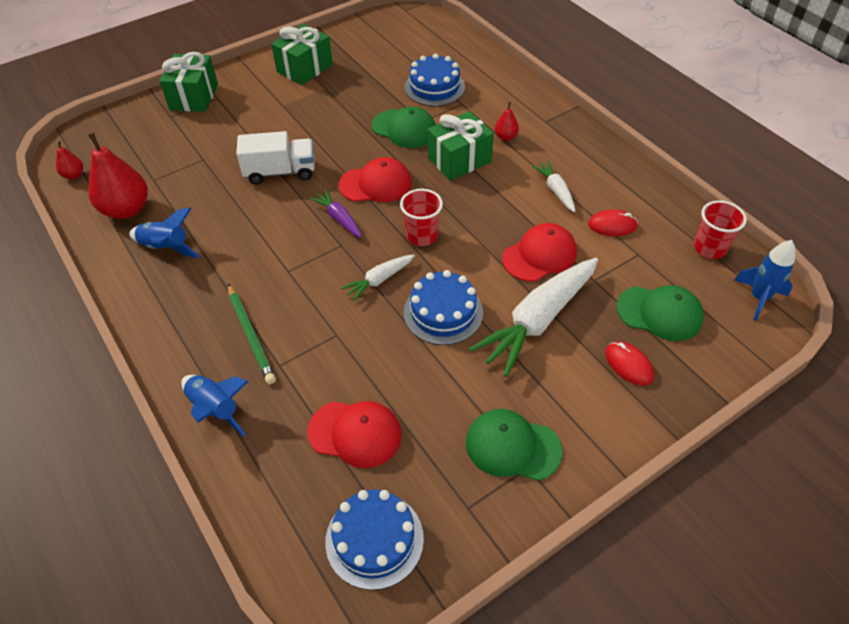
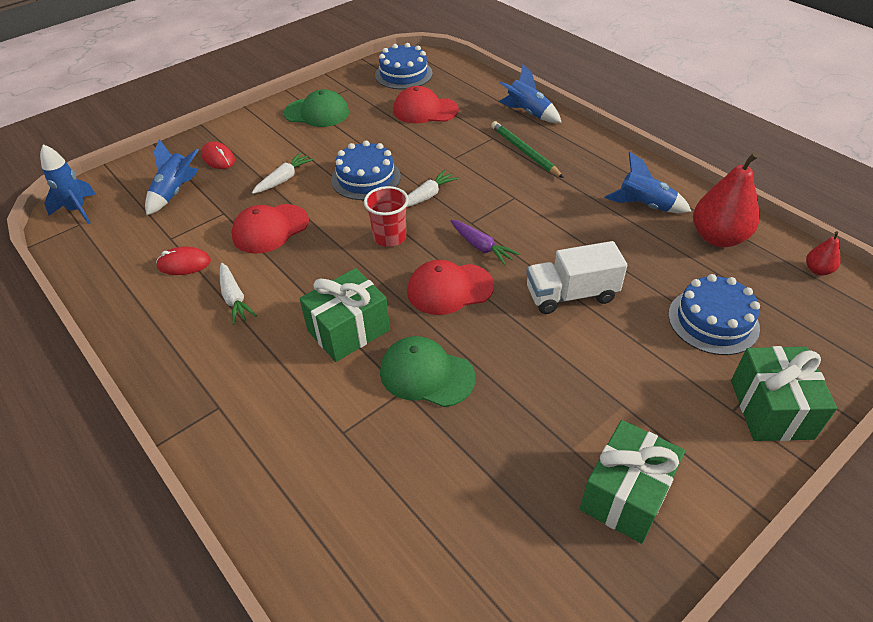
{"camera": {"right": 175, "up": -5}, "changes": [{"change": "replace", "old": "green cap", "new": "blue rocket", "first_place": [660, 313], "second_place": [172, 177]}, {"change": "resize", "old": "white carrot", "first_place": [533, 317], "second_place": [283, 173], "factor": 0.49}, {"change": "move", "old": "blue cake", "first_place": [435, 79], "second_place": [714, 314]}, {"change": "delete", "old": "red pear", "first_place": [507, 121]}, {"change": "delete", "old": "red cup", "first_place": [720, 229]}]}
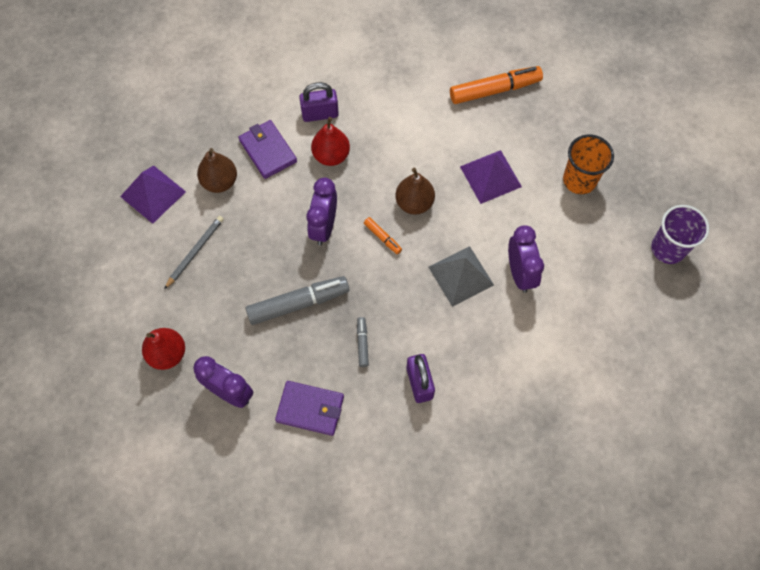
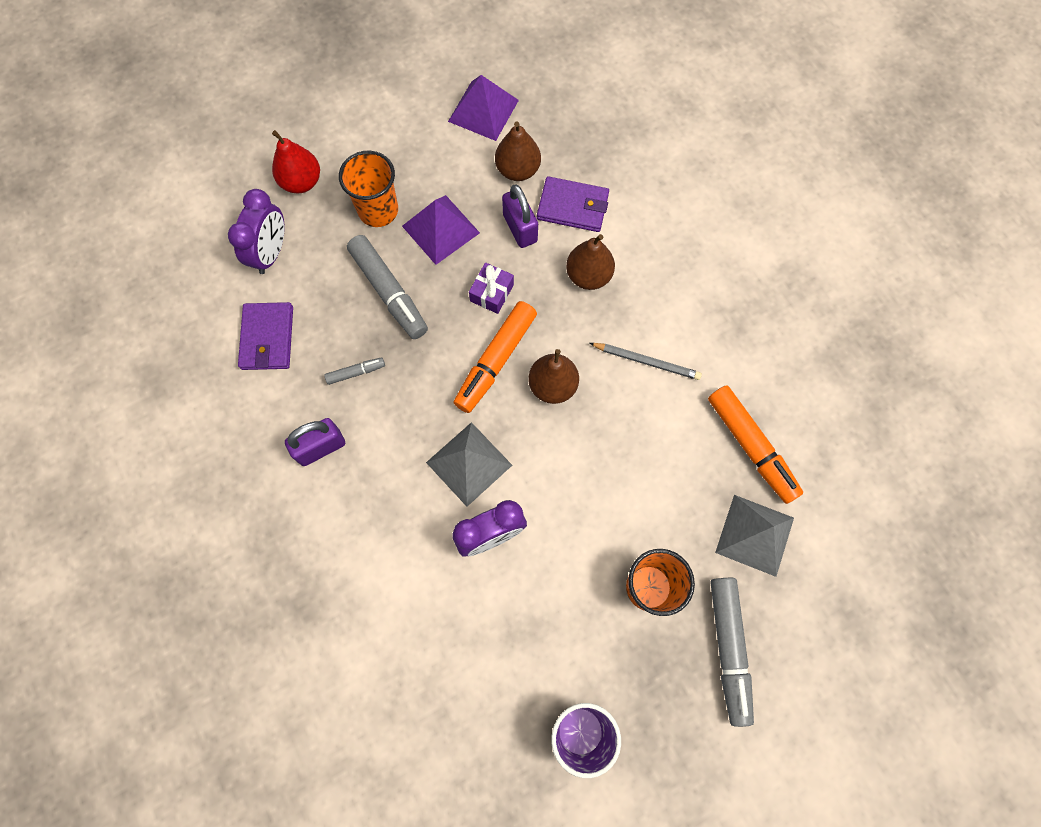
{"camera": {"right": 75, "up": 5}, "changes": [{"change": "insert", "new": "orange cup", "second_place": [368, 188]}, {"change": "move", "old": "purple pyramid", "first_place": [491, 177], "second_place": [441, 230]}, {"change": "resize", "old": "orange marker", "first_place": [383, 235], "second_place": [495, 357], "factor": 2.09}, {"change": "replace", "old": "purple clock", "new": "purple gift", "first_place": [322, 211], "second_place": [491, 288]}, {"change": "move", "old": "purple padlock", "first_place": [319, 102], "second_place": [520, 216]}, {"change": "rotate", "old": "purple wallet", "first_place": [268, 149], "second_place": [573, 204], "degrees": 60}, {"change": "recolor", "old": "red pear", "new": "brown pear", "first_place": [330, 141], "second_place": [590, 262]}, {"change": "move", "old": "grey pencil", "first_place": [194, 252], "second_place": [646, 361]}, {"change": "insert", "new": "grey marker", "second_place": [732, 652]}, {"change": "insert", "new": "grey pyramid", "second_place": [754, 536]}]}
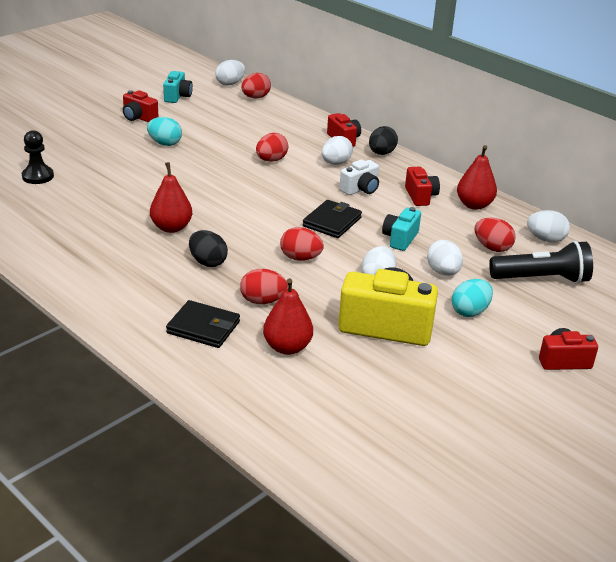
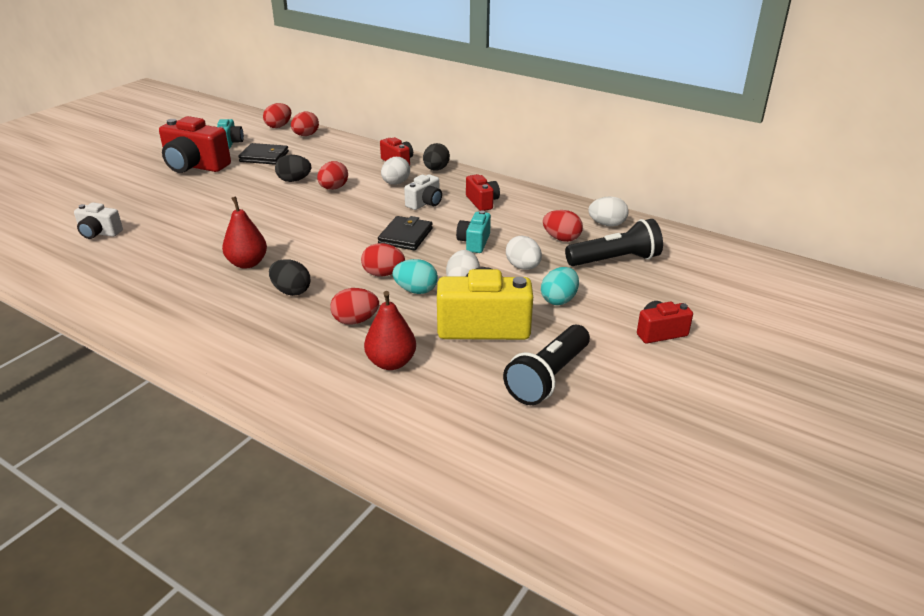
{"camera": {"right": -10, "up": 0}, "changes": [{"change": "replace", "old": "black pawn", "new": "white camera", "first_place": [38, 157], "second_place": [98, 221]}, {"change": "resize", "old": "red camera", "first_place": [141, 106], "second_place": [195, 144], "factor": 1.84}, {"change": "move", "old": "black wallet", "first_place": [203, 324], "second_place": [263, 154]}, {"change": "recolor", "old": "white egg", "new": "red egg", "first_place": [230, 73], "second_place": [277, 115]}, {"change": "insert", "new": "black egg", "second_place": [293, 168]}, {"change": "move", "old": "turquoise egg", "first_place": [164, 131], "second_place": [415, 276]}, {"change": "insert", "new": "black flashlight", "second_place": [546, 365]}, {"change": "delete", "old": "red pear", "first_place": [477, 177]}]}
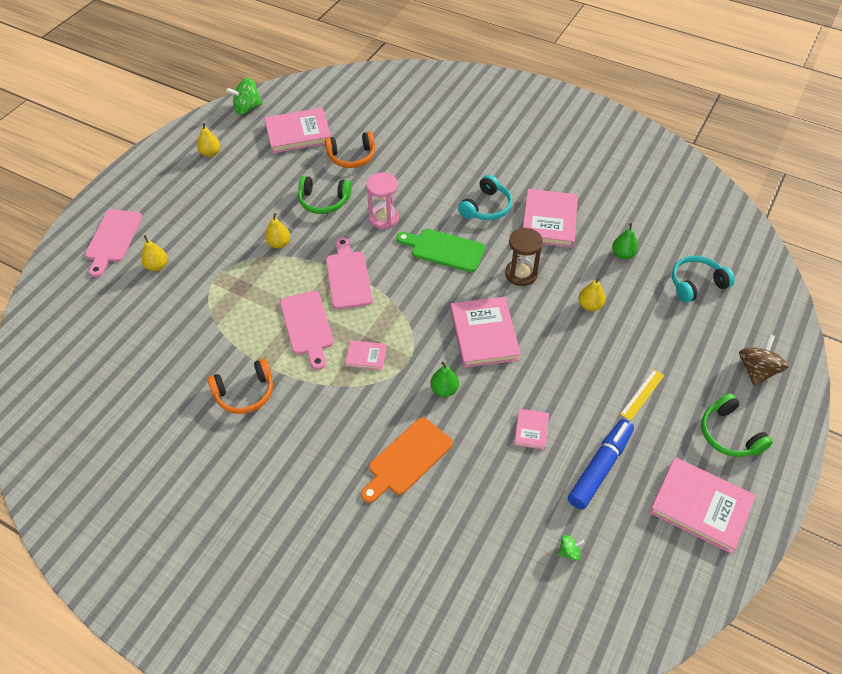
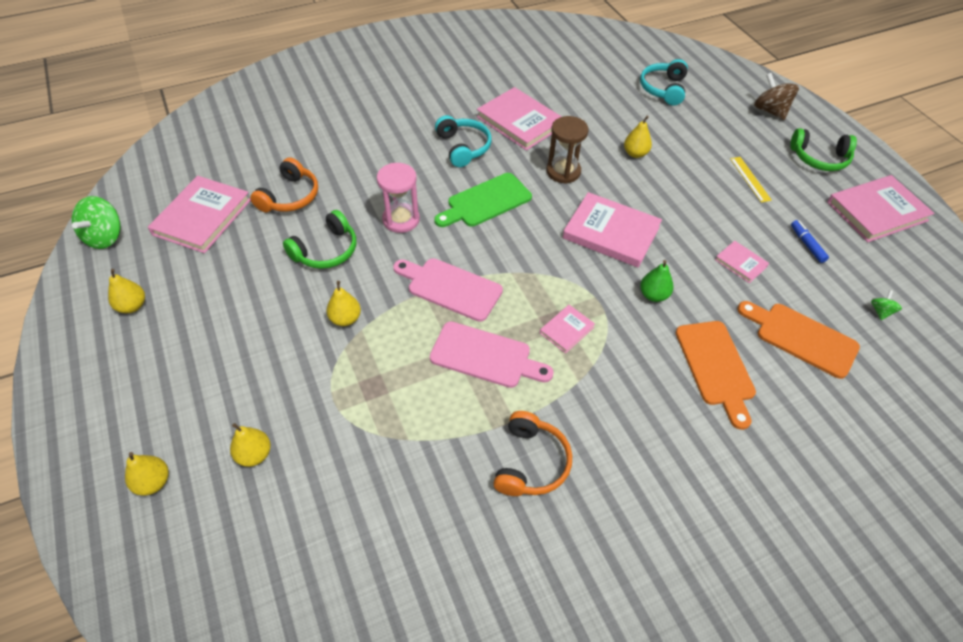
{"camera": {"right": -55, "up": 0}, "changes": [{"change": "replace", "old": "pink cutting board", "new": "yellow pear", "first_place": [113, 243], "second_place": [147, 474]}, {"change": "insert", "new": "orange cutting board", "second_place": [799, 340]}, {"change": "resize", "old": "blue marker", "first_place": [601, 464], "second_place": [810, 241], "factor": 0.5}, {"change": "delete", "old": "green pear", "first_place": [625, 241]}]}
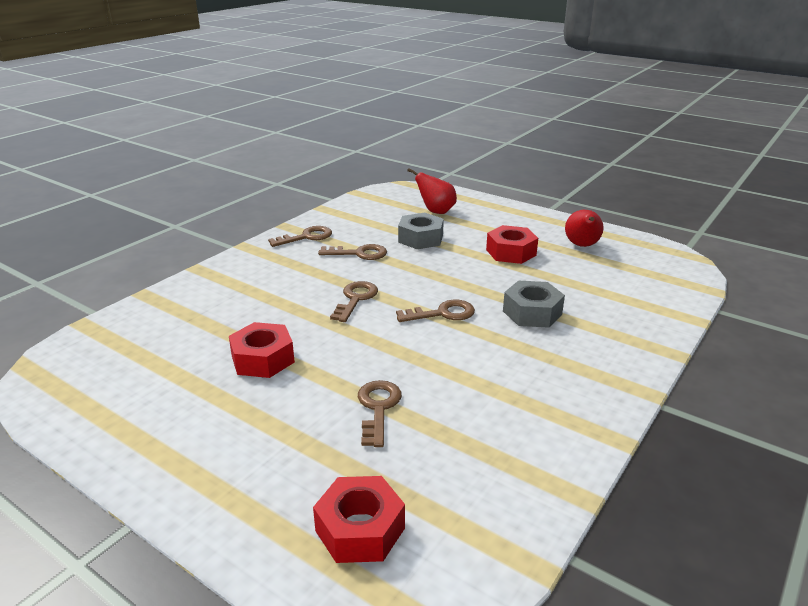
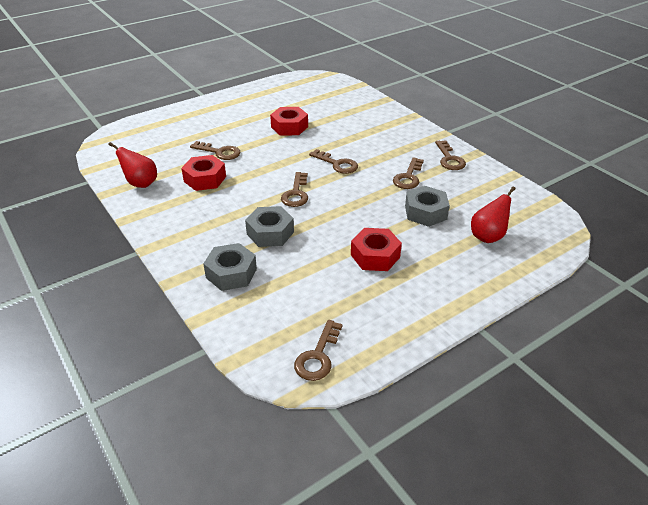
{"camera": {"right": 110, "up": 10}, "changes": [{"change": "move", "old": "red pear", "first_place": [584, 228], "second_place": [132, 165]}, {"change": "move", "old": "red nut", "first_place": [359, 519], "second_place": [203, 173]}, {"change": "insert", "new": "grey nut", "second_place": [230, 267]}, {"change": "insert", "new": "brown key", "second_place": [318, 350]}]}
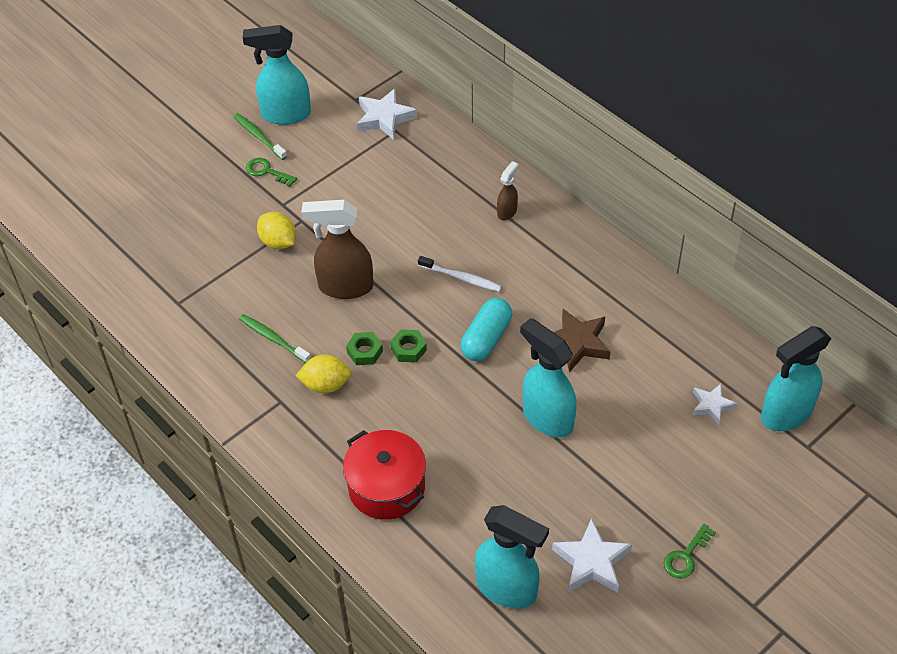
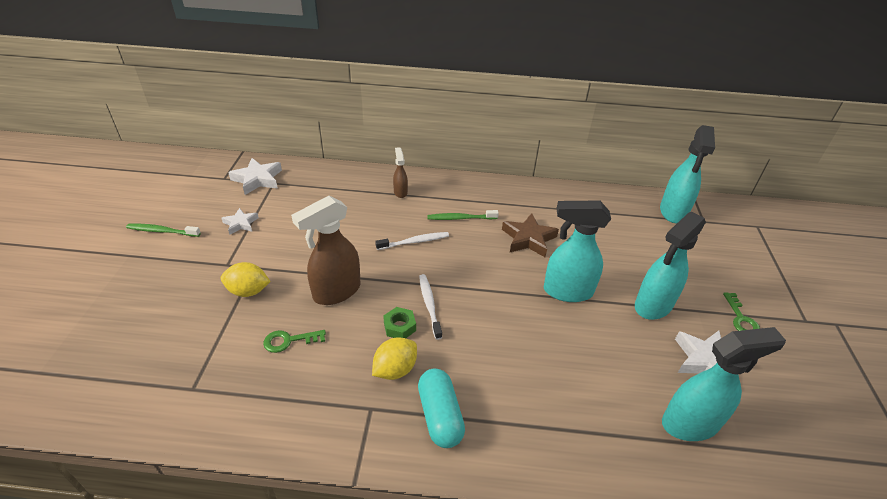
{"camera": {"right": -45, "up": -10}, "changes": [{"change": "move", "old": "white star", "first_place": [714, 404], "second_place": [240, 221]}, {"change": "move", "old": "green key", "first_place": [271, 172], "second_place": [294, 341]}, {"change": "move", "old": "turquoise capsule", "first_place": [486, 329], "second_place": [441, 408]}, {"change": "replace", "old": "green nut", "new": "white toothbrush", "first_place": [408, 346], "second_place": [430, 307]}, {"change": "move", "old": "green toothbrush", "first_place": [275, 338], "second_place": [463, 215]}, {"change": "move", "old": "turquoise spray bottle", "first_place": [277, 75], "second_place": [670, 266]}, {"change": "delete", "old": "red pot", "first_place": [384, 475]}]}
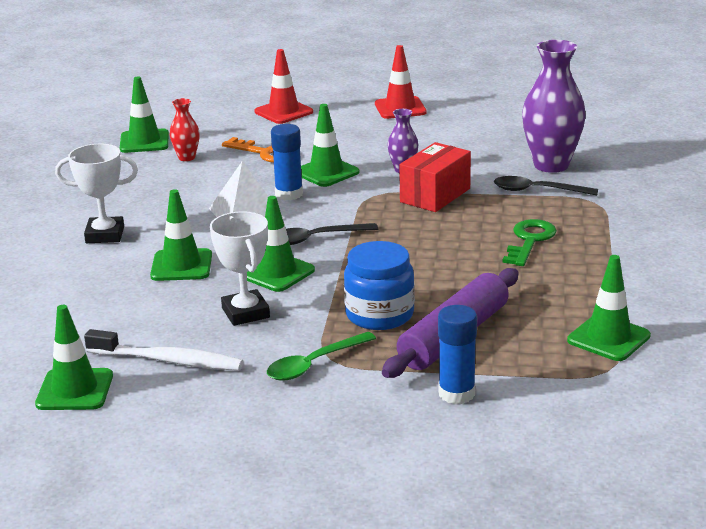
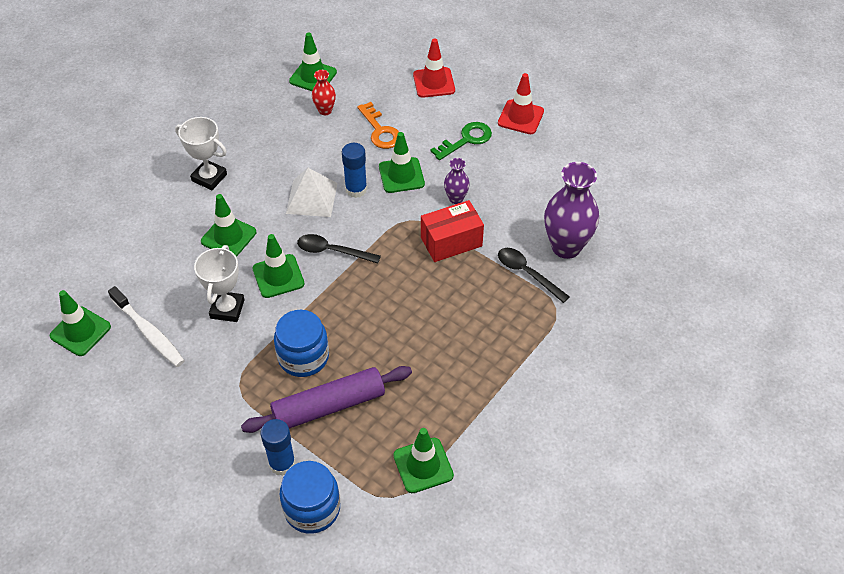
{"camera": {"right": 30, "up": 25}, "changes": [{"change": "insert", "new": "blue jar", "second_place": [310, 497]}, {"change": "move", "old": "green key", "first_place": [529, 242], "second_place": [461, 141]}, {"change": "delete", "old": "green spoon", "first_place": [321, 356]}]}
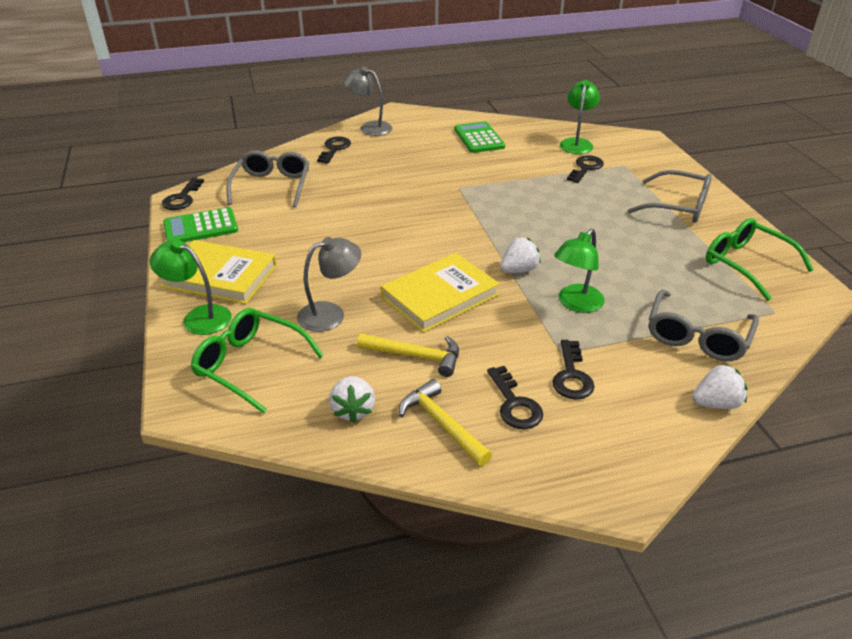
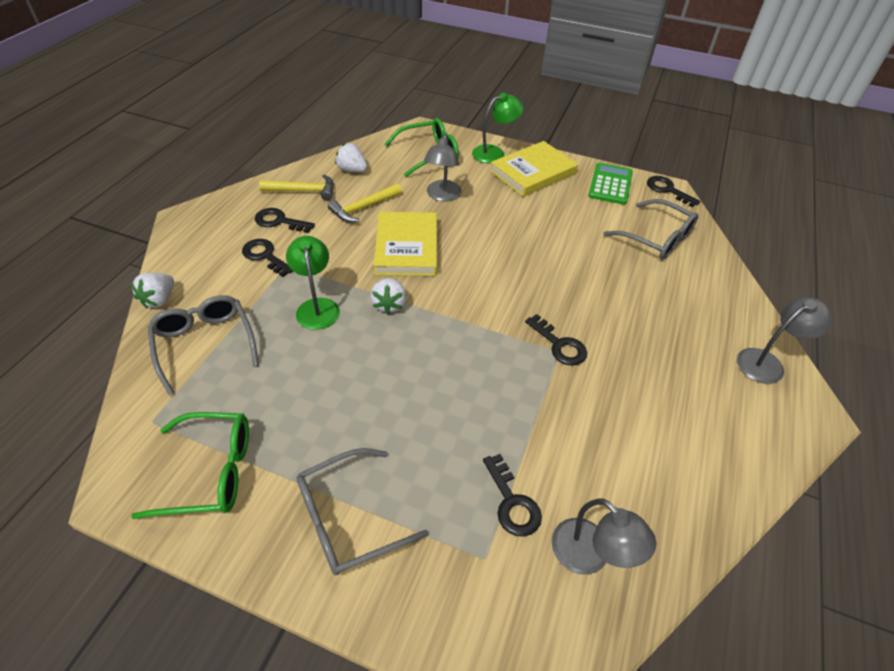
{"camera": {"right": 125, "up": 10}, "changes": [{"change": "move", "old": "black key", "first_place": [334, 150], "second_place": [556, 340]}, {"change": "recolor", "old": "green lamp", "new": "grey lamp", "first_place": [580, 117], "second_place": [604, 537]}, {"change": "delete", "old": "green calculator", "first_place": [479, 137]}]}
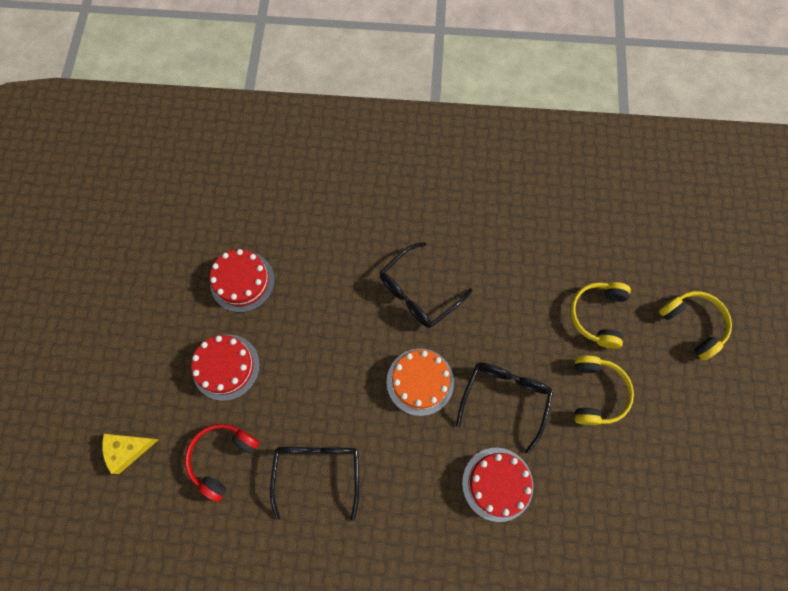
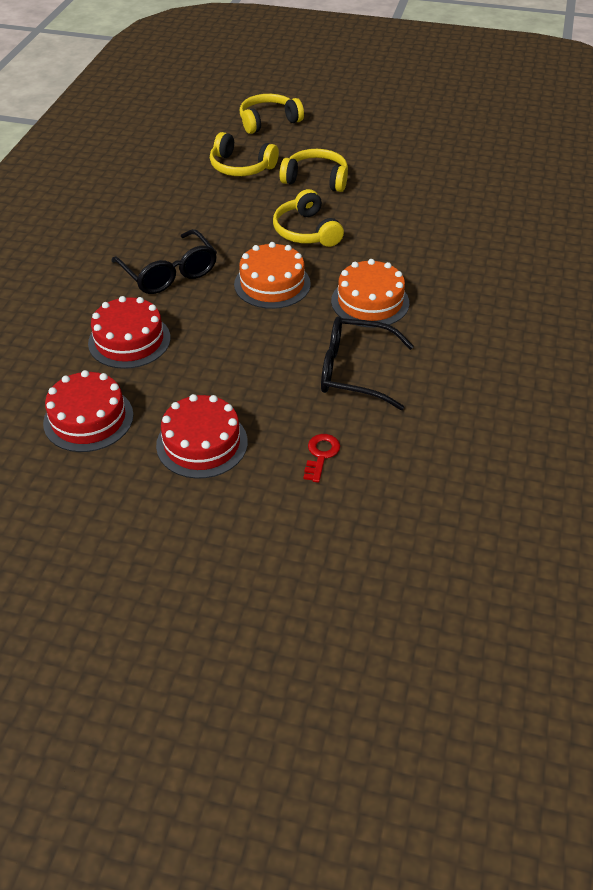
{"camera": {"right": -80, "up": -25}, "changes": [{"change": "move", "old": "red cake", "first_place": [497, 485], "second_place": [129, 332]}, {"change": "replace", "old": "black glasses", "new": "yellow headphones", "first_place": [504, 408], "second_place": [308, 218]}, {"change": "replace", "old": "red headphones", "new": "red key", "first_place": [222, 463], "second_place": [322, 458]}, {"change": "insert", "new": "orange cake", "second_place": [370, 293]}, {"change": "delete", "old": "yellow cheese", "first_place": [130, 454]}]}
